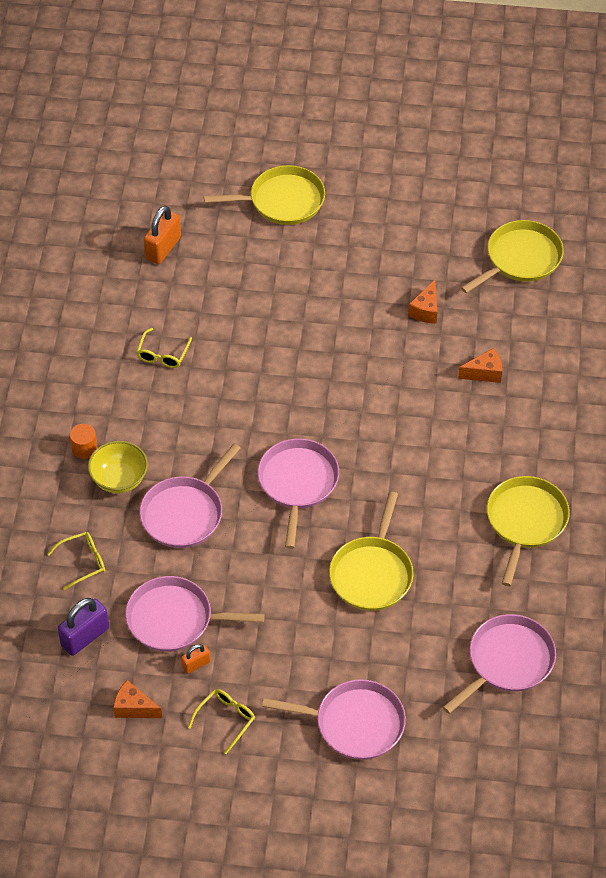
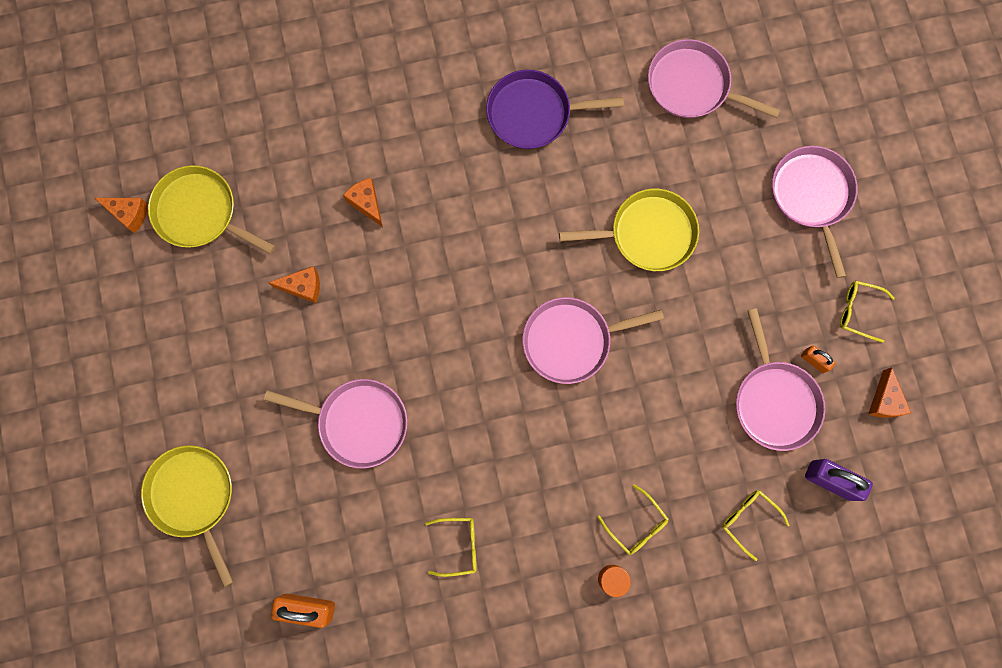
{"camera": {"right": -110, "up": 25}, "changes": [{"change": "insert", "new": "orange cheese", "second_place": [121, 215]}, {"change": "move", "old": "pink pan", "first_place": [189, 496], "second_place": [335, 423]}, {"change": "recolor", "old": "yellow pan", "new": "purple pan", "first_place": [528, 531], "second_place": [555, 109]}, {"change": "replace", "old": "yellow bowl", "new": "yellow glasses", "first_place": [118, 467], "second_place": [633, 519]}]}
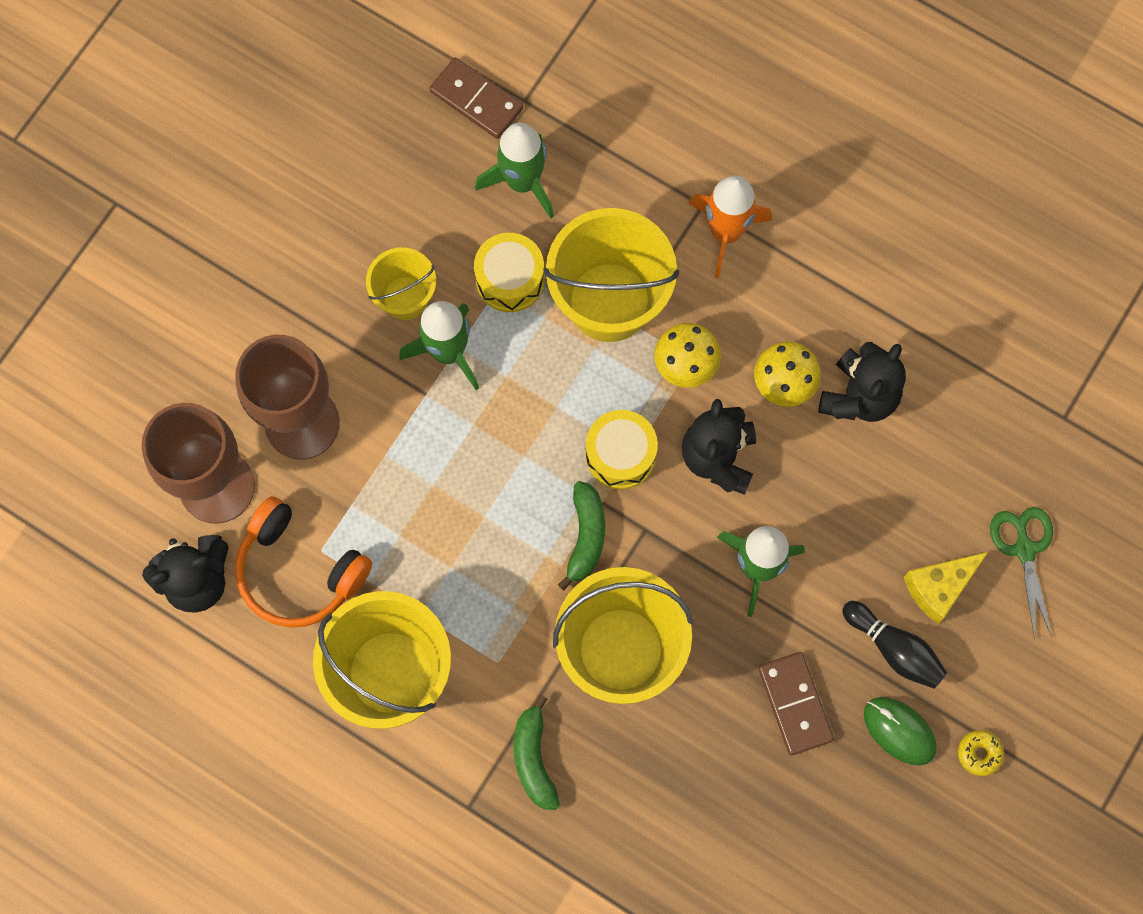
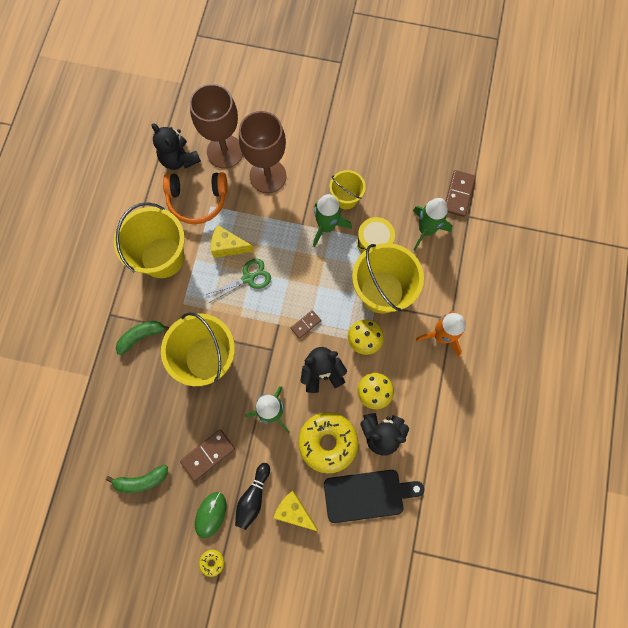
{"camera": {"right": 70, "up": 0}, "changes": [{"change": "move", "old": "green banana", "first_place": [581, 535], "second_place": [137, 479]}, {"change": "rotate", "old": "orange headphones", "first_place": [303, 562], "second_place": [195, 198], "degrees": -105}, {"change": "move", "old": "green scissors", "first_place": [1021, 573], "second_place": [238, 281]}, {"change": "insert", "new": "yellow cheese", "second_place": [232, 241]}, {"change": "replace", "old": "yellow drum", "new": "brown domino", "first_place": [622, 449], "second_place": [306, 324]}, {"change": "insert", "new": "yellow donut", "second_place": [328, 443]}, {"change": "insert", "new": "black cutting board", "second_place": [374, 496]}]}
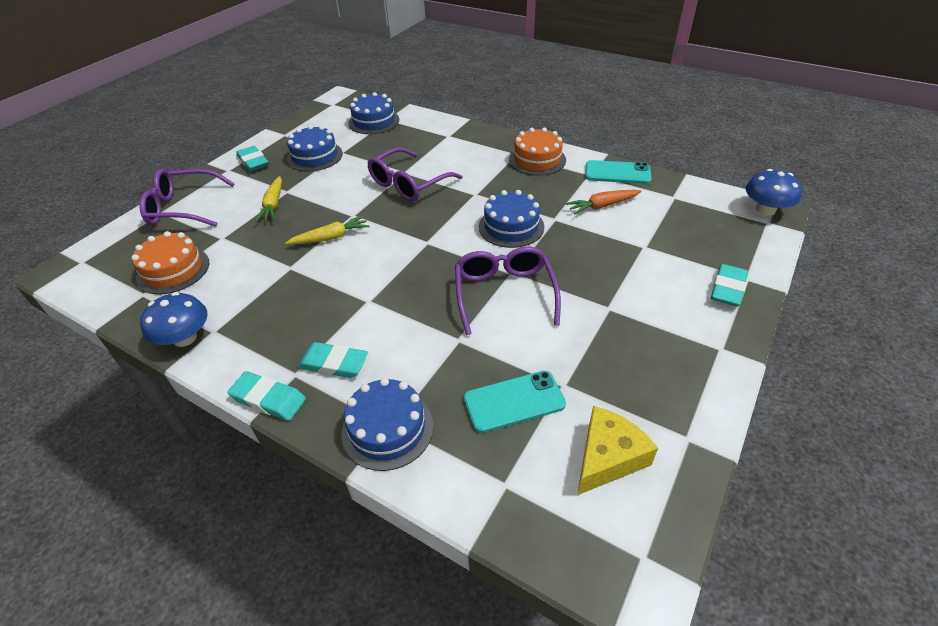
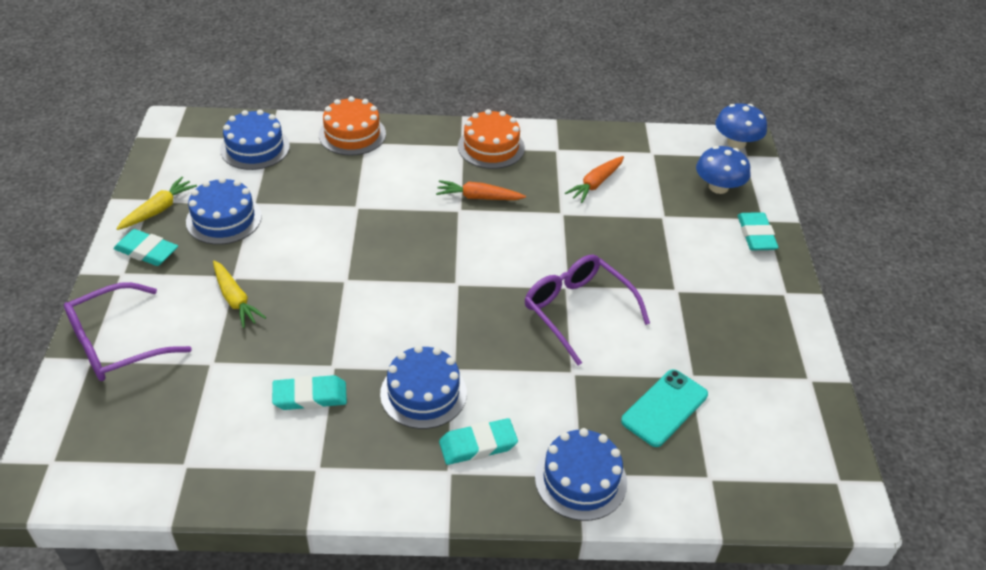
{"camera": {"right": -35, "up": 0}, "changes": [{"change": "move", "old": "yellow carrot", "first_place": [327, 230], "second_place": [156, 203]}, {"change": "move", "old": "turquoise eraser", "first_place": [266, 396], "second_place": [309, 392]}, {"change": "move", "old": "orange cake", "first_place": [170, 262], "second_place": [352, 125]}, {"change": "move", "old": "blue cake", "first_place": [511, 219], "second_place": [423, 387]}, {"change": "insert", "new": "orange carrot", "second_place": [481, 190]}, {"change": "move", "old": "blue mushroom", "first_place": [174, 319], "second_place": [723, 170]}, {"change": "delete", "old": "purple glasses", "first_place": [415, 174]}, {"change": "delete", "old": "yellow cheese", "first_place": [617, 450]}, {"change": "delete", "old": "turquoise phone", "first_place": [618, 172]}]}
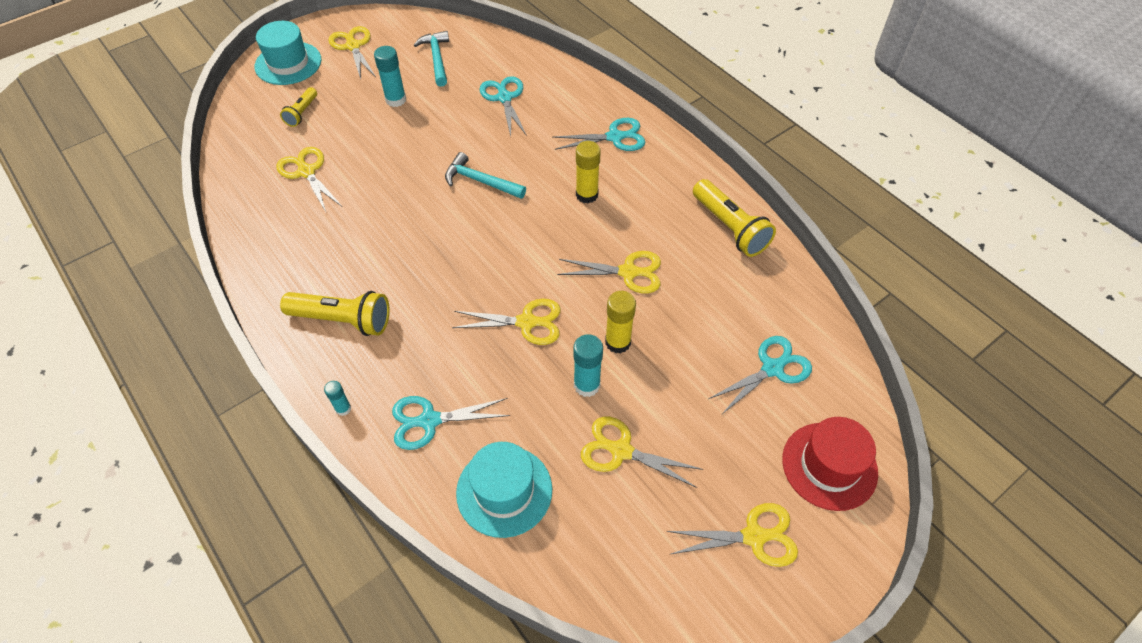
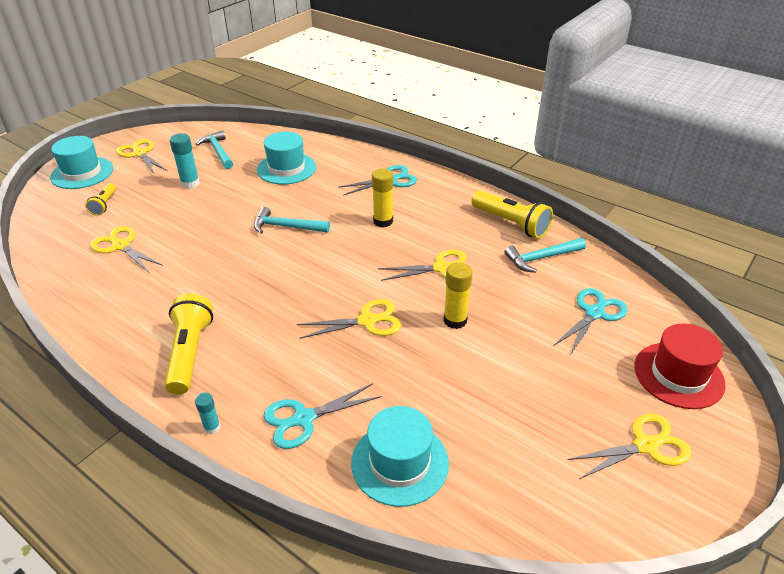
{"camera": {"right": -15, "up": -15}, "changes": [{"change": "rotate", "old": "yellow flashlight", "first_place": [335, 313], "second_place": [188, 344], "degrees": -90}, {"change": "replace", "old": "turquoise scissors", "new": "turquoise hat", "first_place": [503, 106], "second_place": [286, 158]}, {"change": "insert", "new": "turquoise hammer", "second_place": [545, 255]}, {"change": "delete", "old": "turquoise glue stick", "first_place": [588, 365]}, {"change": "delete", "old": "yellow scissors", "first_place": [642, 452]}]}
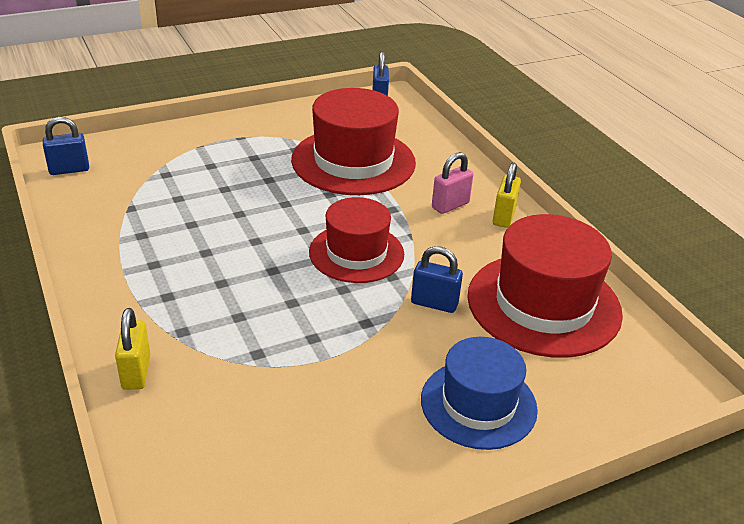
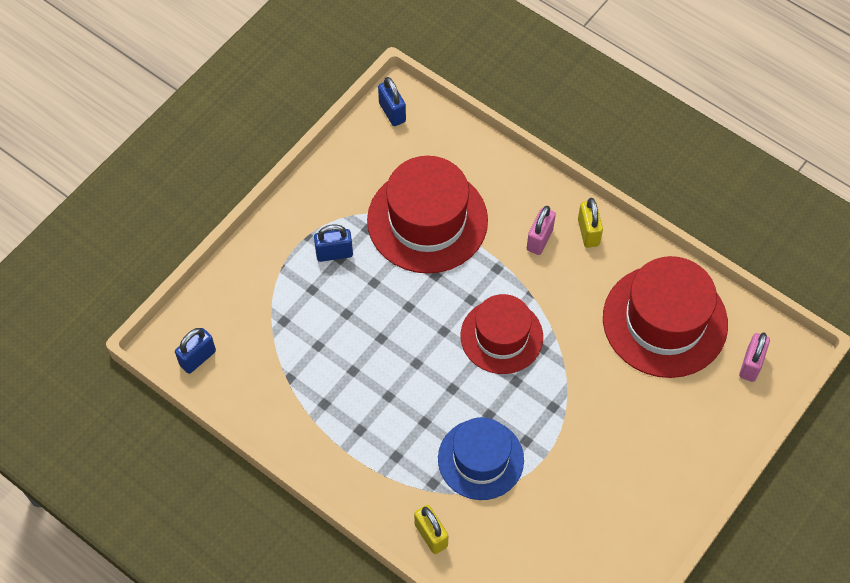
{"camera": {"right": -25, "up": 25}, "changes": [{"change": "move", "old": "blue padlock", "first_place": [437, 279], "second_place": [333, 243]}, {"change": "move", "old": "blue hat", "first_place": [479, 393], "second_place": [481, 458]}, {"change": "insert", "new": "pink padlock", "second_place": [754, 357]}]}
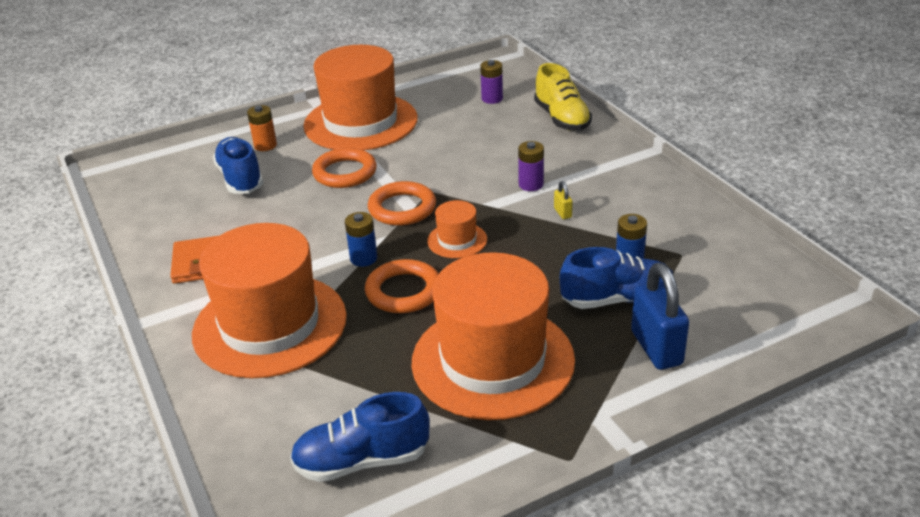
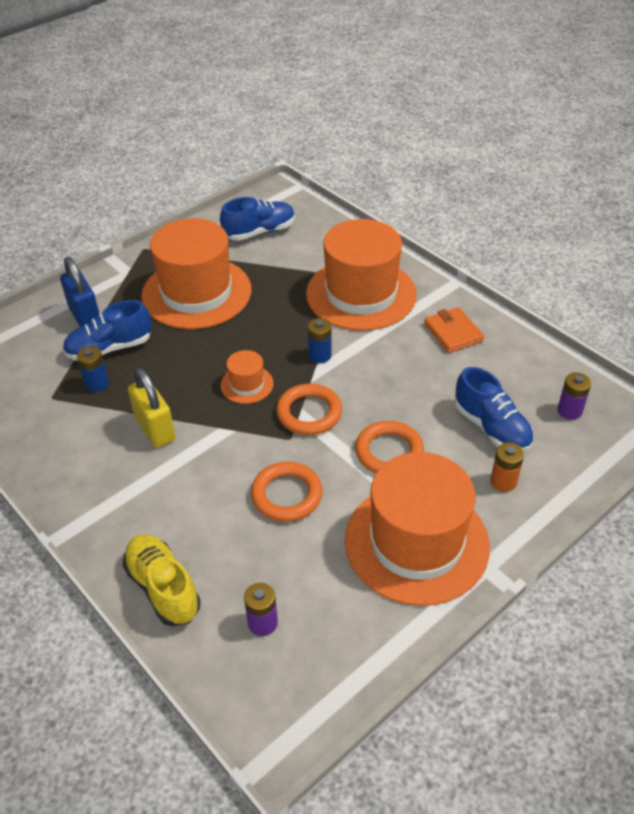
{"camera": {"right": 165, "up": 10}, "changes": [{"change": "resize", "old": "yellow padlock", "first_place": [563, 200], "second_place": [152, 407], "factor": 2.32}, {"change": "move", "old": "orange ring", "first_place": [402, 286], "second_place": [287, 492]}, {"change": "move", "old": "purple battery", "first_place": [531, 166], "second_place": [574, 396]}]}
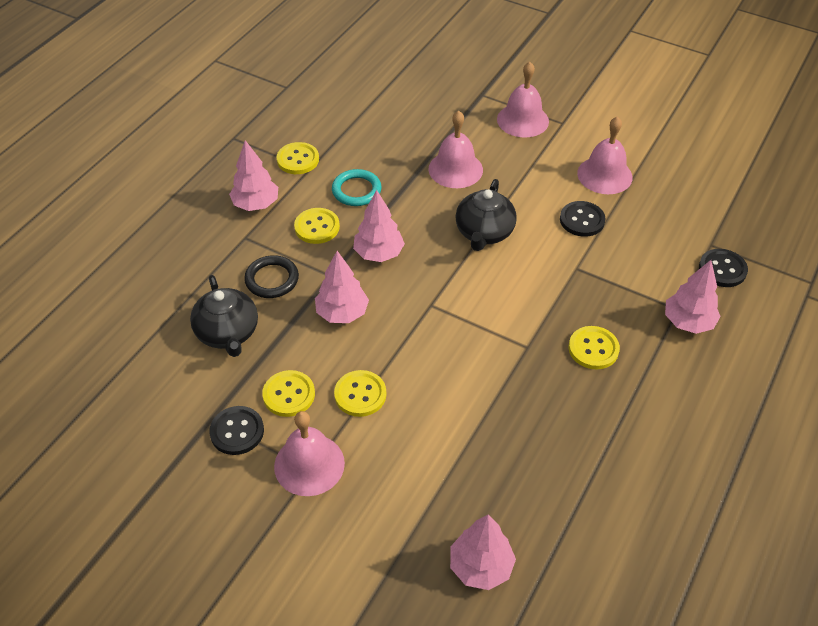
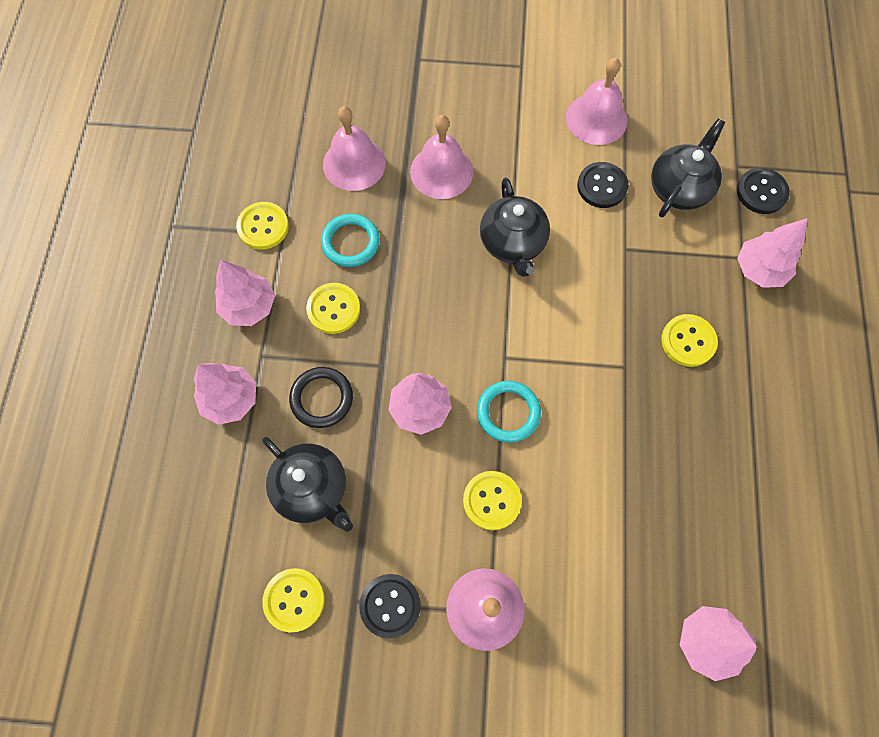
{"camera": {"right": -25, "up": 20}, "changes": [{"change": "move", "old": "pink tree", "first_place": [379, 226], "second_place": [225, 394]}, {"change": "move", "old": "yellow button", "first_place": [288, 393], "second_place": [293, 600]}, {"change": "move", "old": "pink bell", "first_place": [523, 99], "second_place": [354, 148]}, {"change": "insert", "new": "turquoise ring", "second_place": [509, 412]}, {"change": "insert", "new": "black teapot", "second_place": [688, 168]}]}
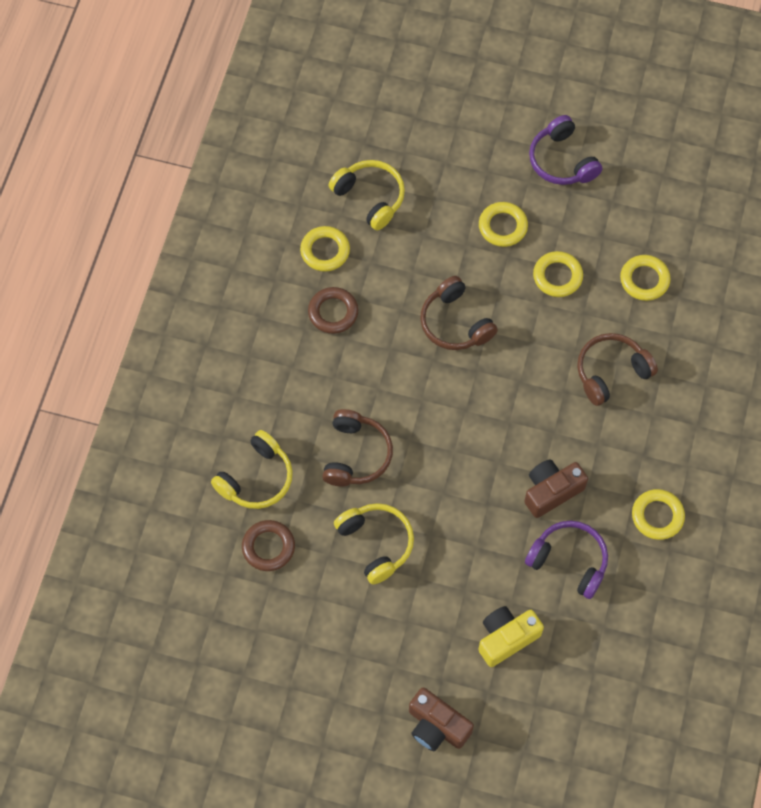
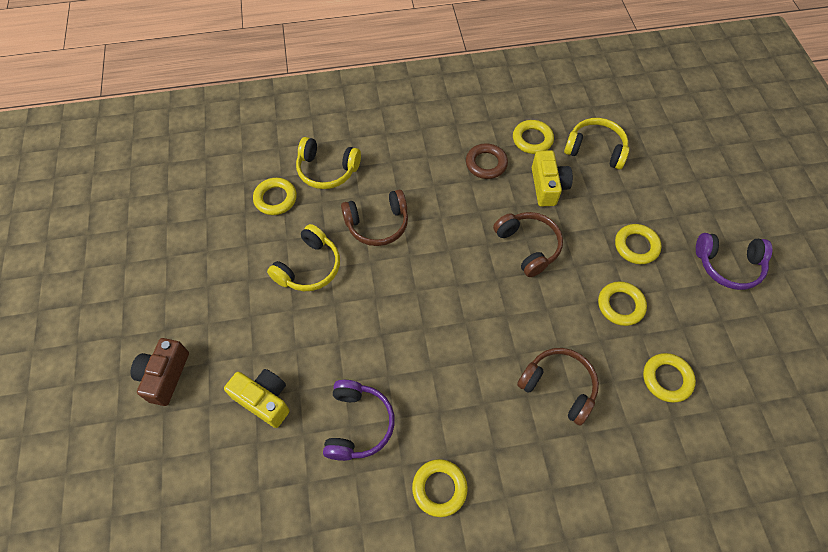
{"camera": {"right": 65, "up": -5}, "changes": [{"change": "recolor", "old": "brown ring", "new": "yellow ring", "first_place": [268, 545], "second_place": [275, 196]}, {"change": "rotate", "old": "brown headphones", "first_place": [459, 313], "second_place": [528, 244], "degrees": 120}, {"change": "insert", "new": "yellow camera", "second_place": [552, 178]}, {"change": "rotate", "old": "yellow headphones", "first_place": [366, 195], "second_place": [596, 143], "degrees": -90}, {"change": "rotate", "old": "purple headphones", "first_place": [566, 150], "second_place": [734, 261], "degrees": -120}, {"change": "delete", "old": "brown camera", "first_place": [556, 488]}]}
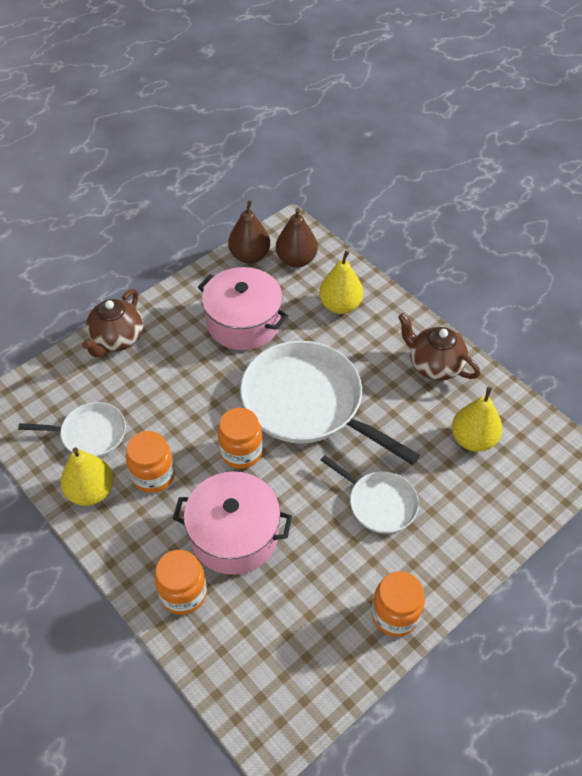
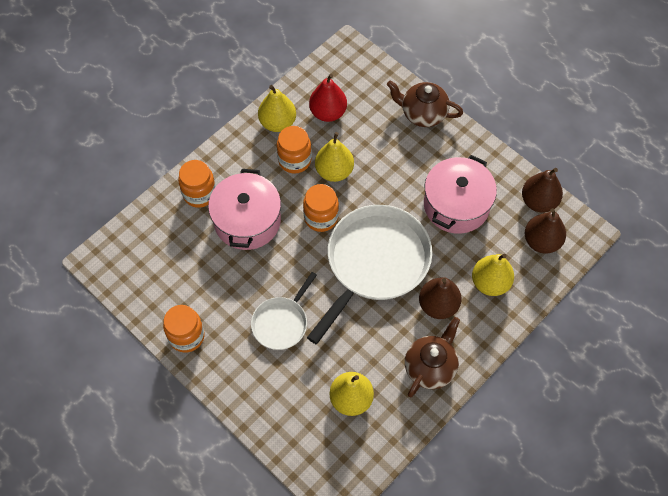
{"camera": {"right": 85, "up": 10}, "changes": [{"change": "replace", "old": "white pan", "new": "red pear", "first_place": [72, 429], "second_place": [328, 98]}, {"change": "insert", "new": "yellow pear", "second_place": [334, 157]}, {"change": "insert", "new": "brown pear", "second_place": [440, 298]}]}
